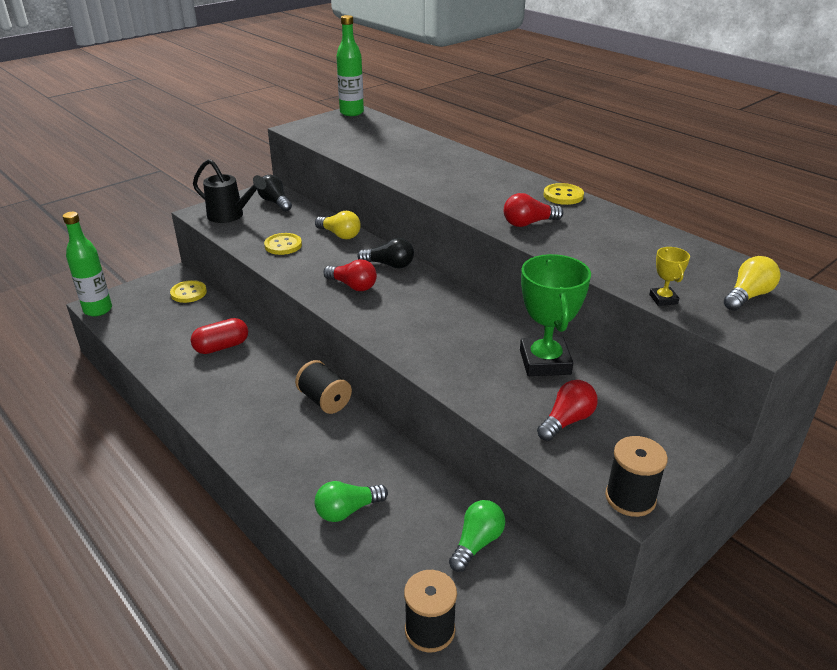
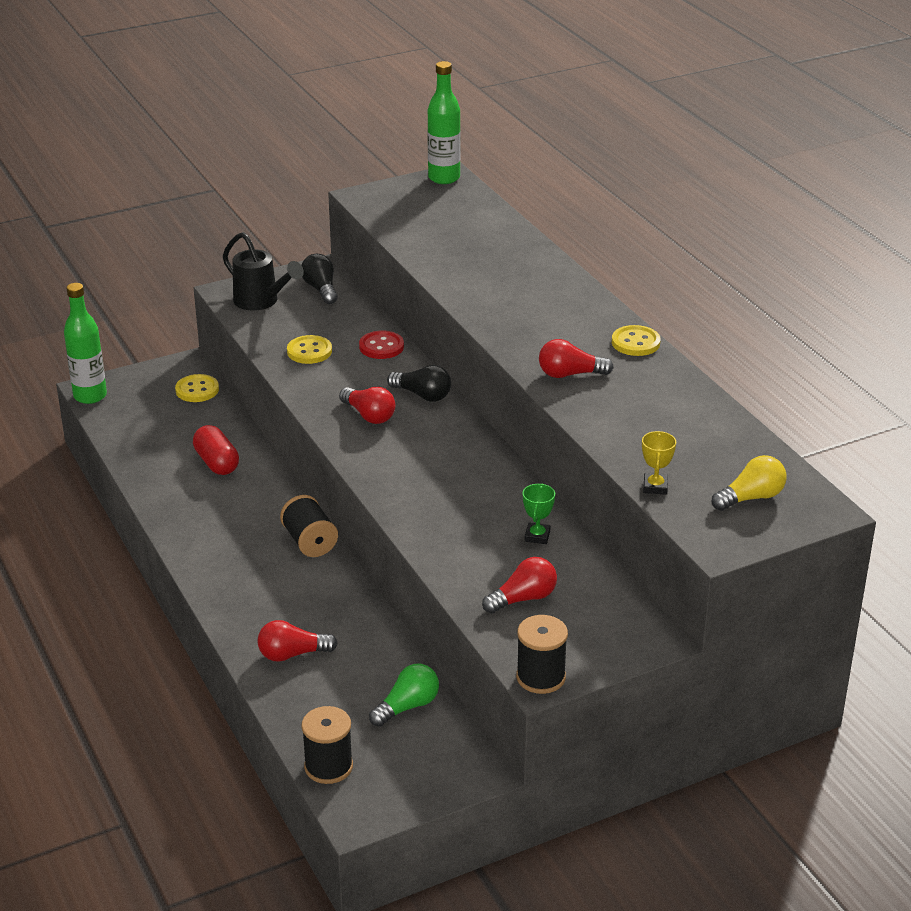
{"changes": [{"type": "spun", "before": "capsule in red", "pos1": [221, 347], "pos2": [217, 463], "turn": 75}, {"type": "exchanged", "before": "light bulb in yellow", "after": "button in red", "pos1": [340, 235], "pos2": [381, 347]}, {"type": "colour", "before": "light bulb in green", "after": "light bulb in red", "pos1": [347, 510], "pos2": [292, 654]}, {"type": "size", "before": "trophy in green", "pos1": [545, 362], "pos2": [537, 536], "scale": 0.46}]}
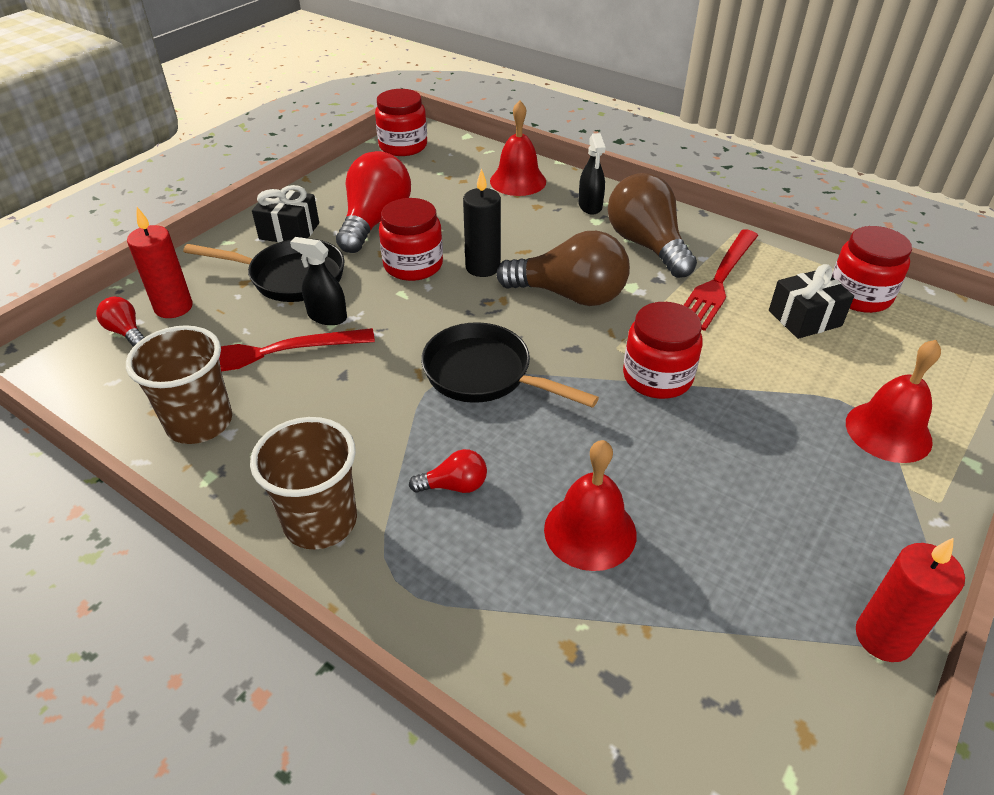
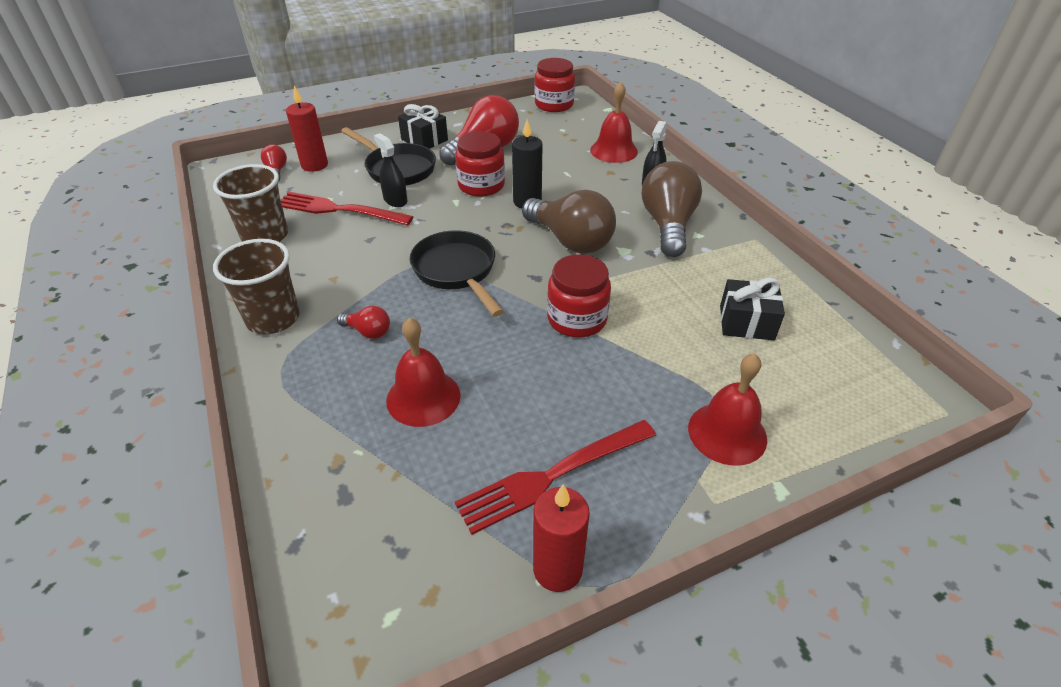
{"changes": [{"type": "relocated", "before": "fork in red", "pos1": [718, 282], "pos2": [551, 477]}, {"type": "missing", "before": "jar in red", "pos1": [859, 295]}]}
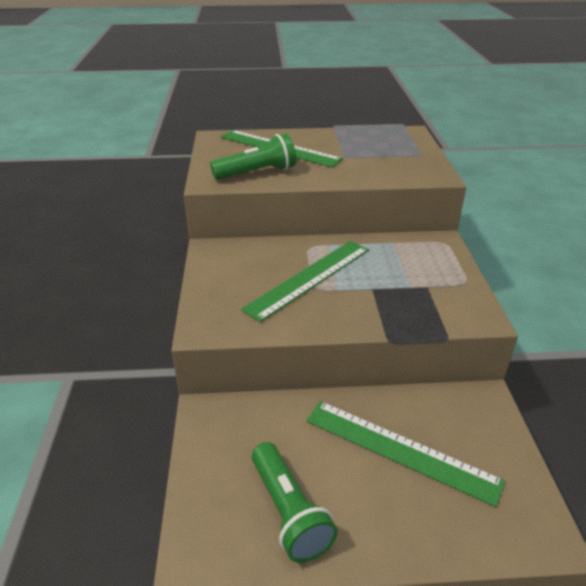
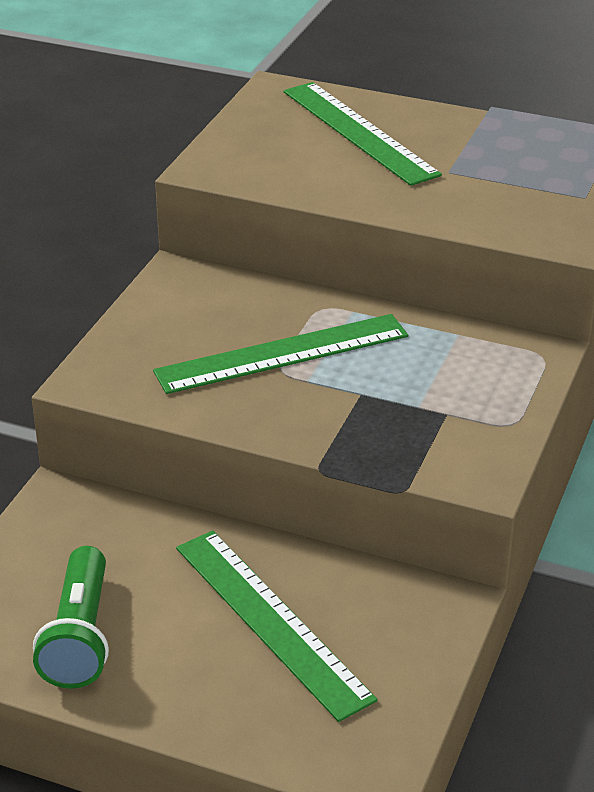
{"changes": [{"type": "missing", "before": "flashlight in green", "pos1": [257, 173]}]}
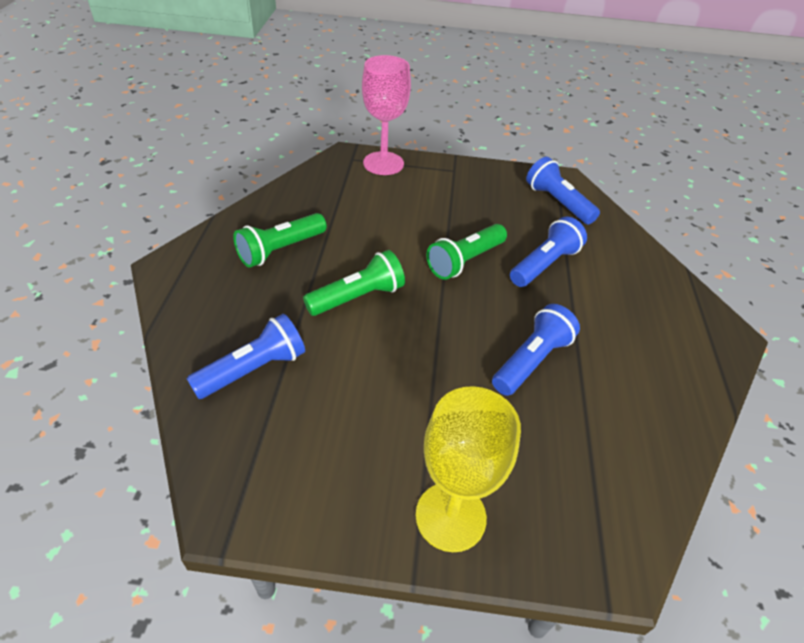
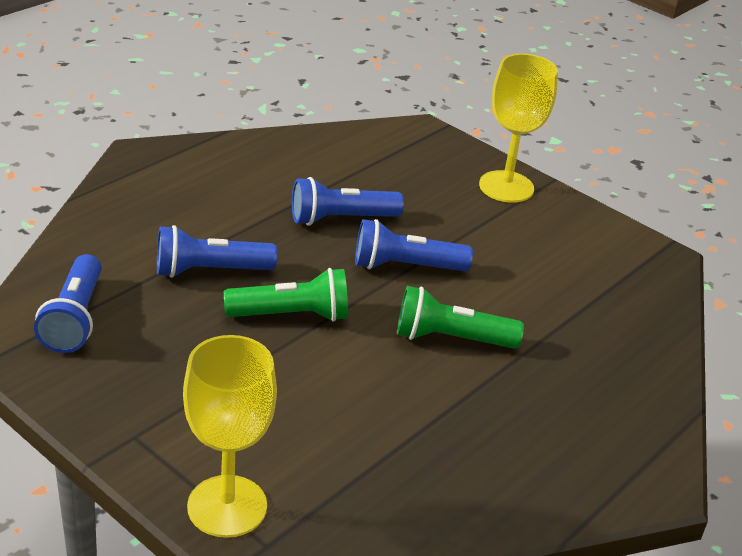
{"changes": [{"type": "relocated", "before": "flashlight in blue", "pos1": [253, 369], "pos2": [405, 266]}, {"type": "missing", "before": "flashlight in green", "pos1": [280, 250]}, {"type": "colour", "before": "goblet in pink", "after": "goblet in yellow", "pos1": [383, 163], "pos2": [227, 506]}]}
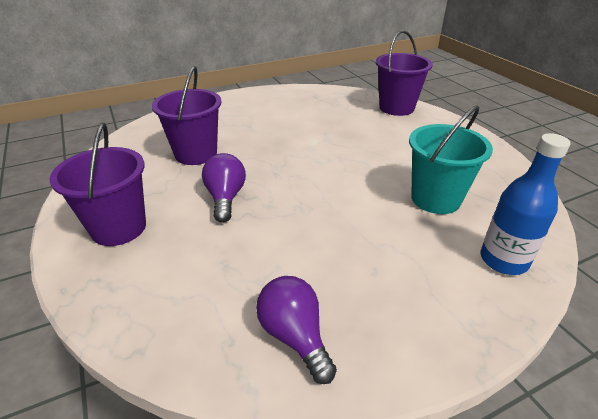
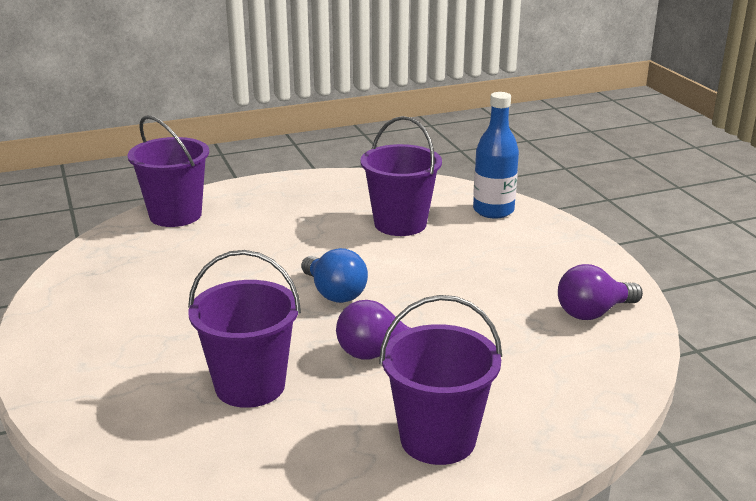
{"changes": [{"type": "colour", "before": "bucket in turquoise", "after": "bucket in purple", "pos1": [435, 199], "pos2": [400, 224]}, {"type": "appeared", "after": "light bulb in blue", "pos2": [334, 293]}]}
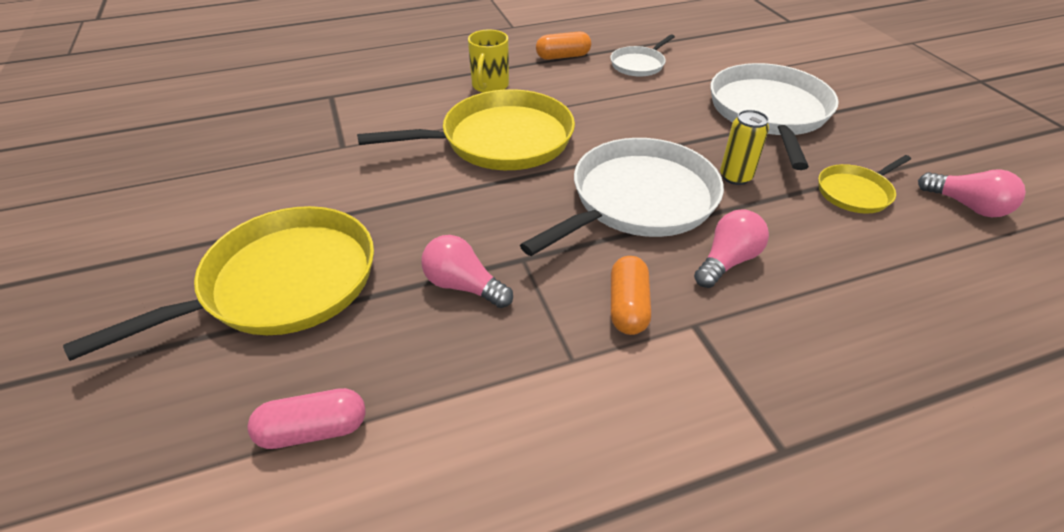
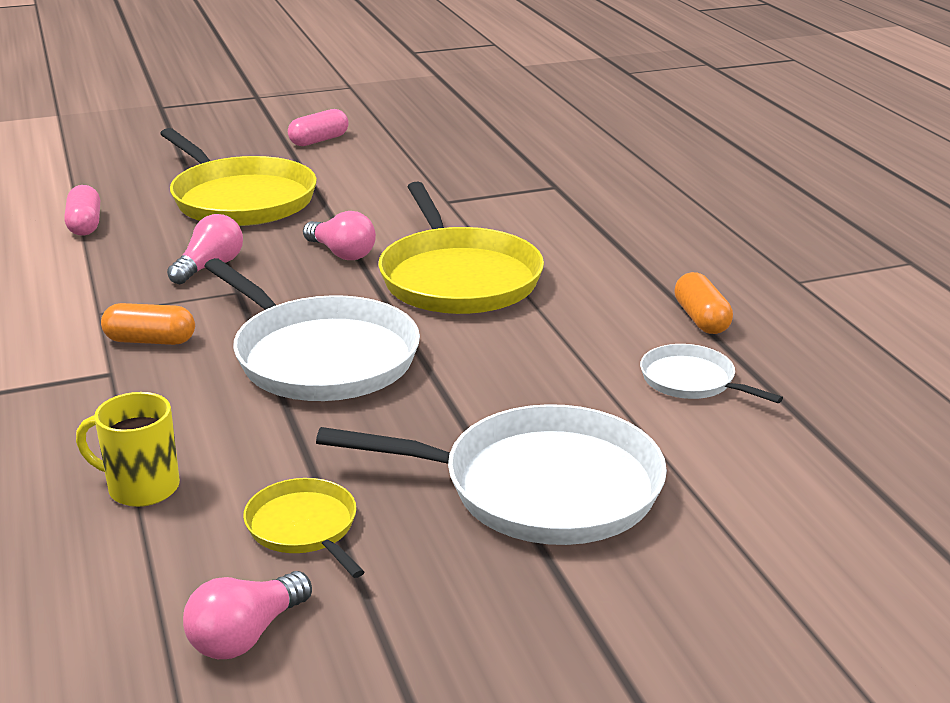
{"changes": [{"type": "relocated", "before": "mug in yellow", "pos1": [490, 86], "pos2": [141, 488]}, {"type": "relocated", "before": "light bulb in pink", "pos1": [727, 261], "pos2": [341, 253]}, {"type": "missing", "before": "can in yellow", "pos1": [735, 177]}, {"type": "appeared", "after": "capsule in pink", "pos2": [319, 140]}]}
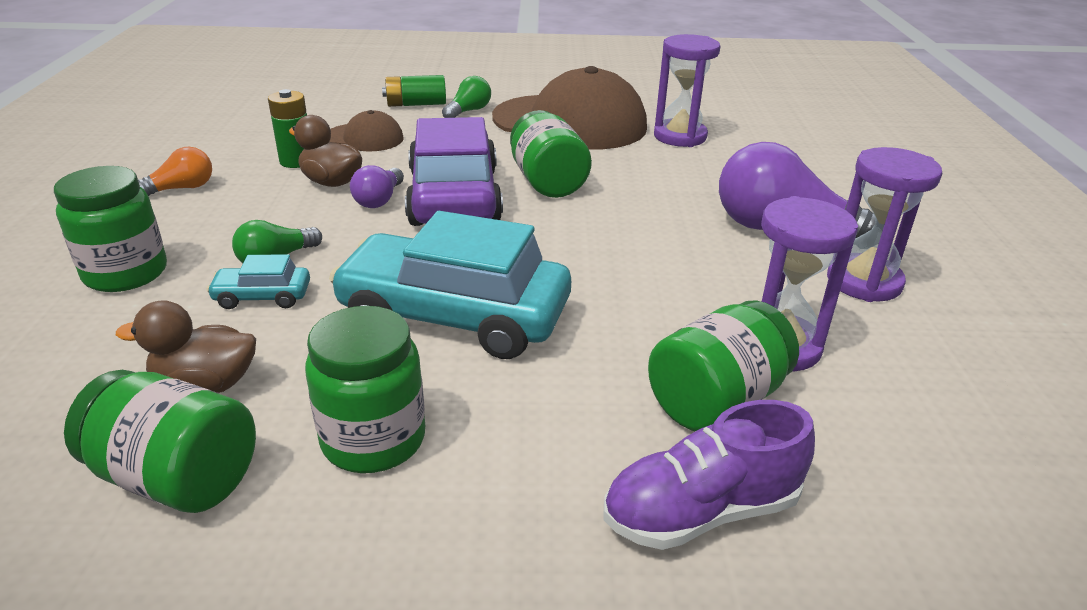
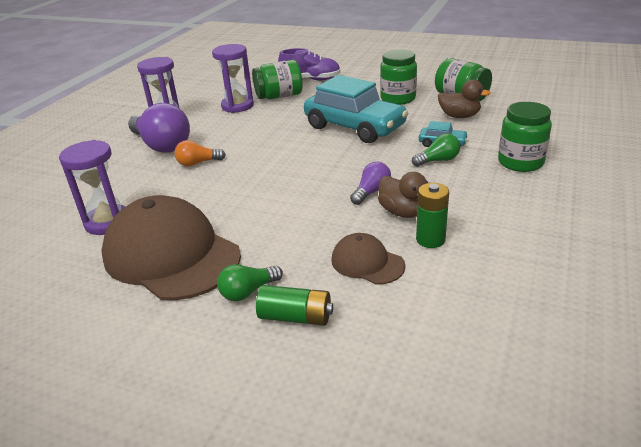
{"changes": [{"type": "relocated", "before": "light bulb in orange", "pos1": [181, 189], "pos2": [198, 163]}, {"type": "missing", "before": "car in purple", "pos1": [454, 197]}, {"type": "missing", "before": "jar in green", "pos1": [547, 182]}]}
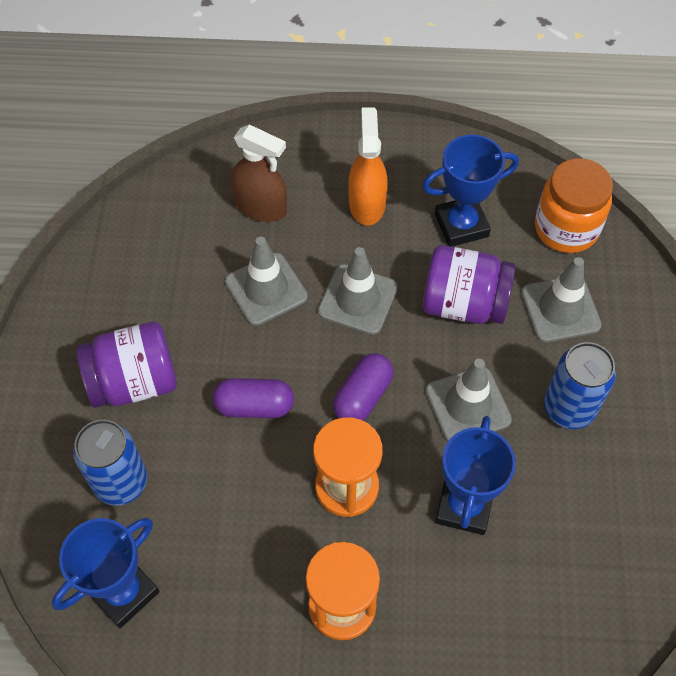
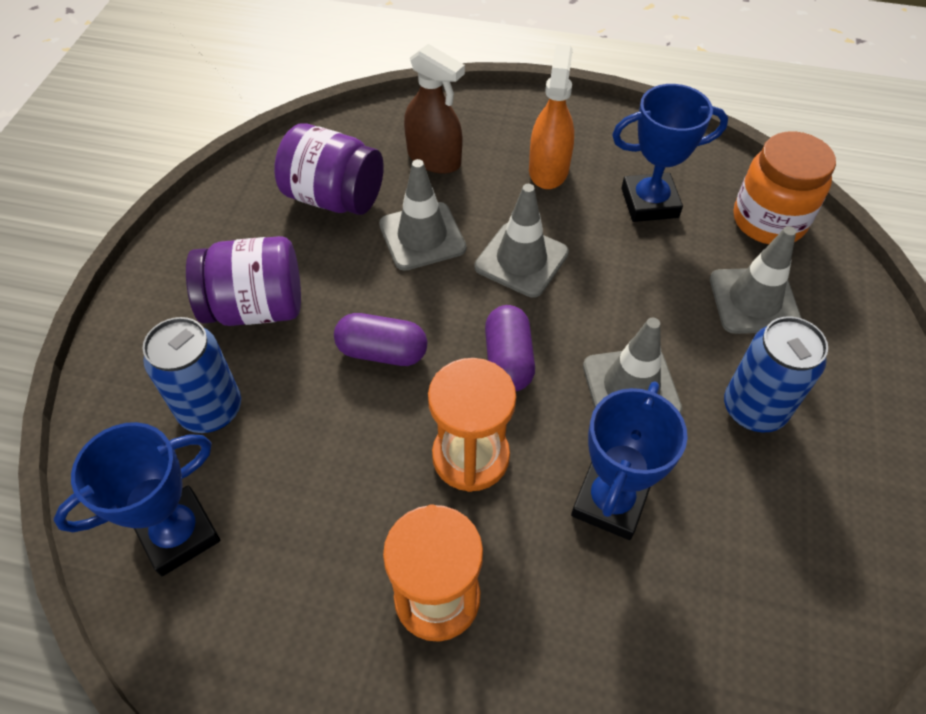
{"changes": [{"type": "spun", "before": "capsule in purple", "pos1": [363, 396], "pos2": [508, 360], "turn": -45}, {"type": "relocated", "before": "jar in purple", "pos1": [463, 304], "pos2": [334, 198]}]}
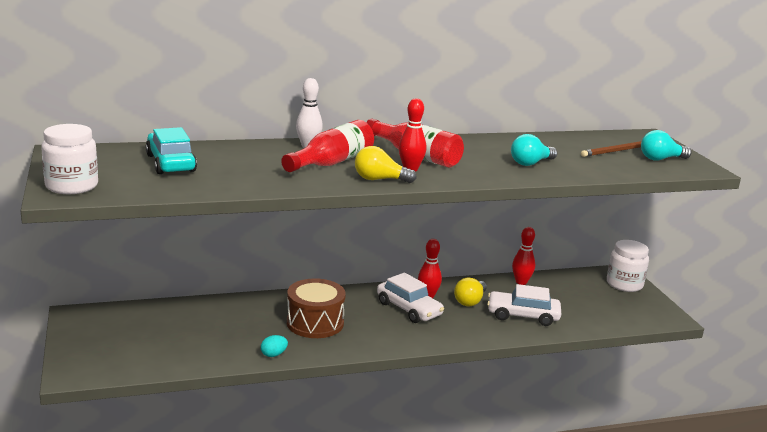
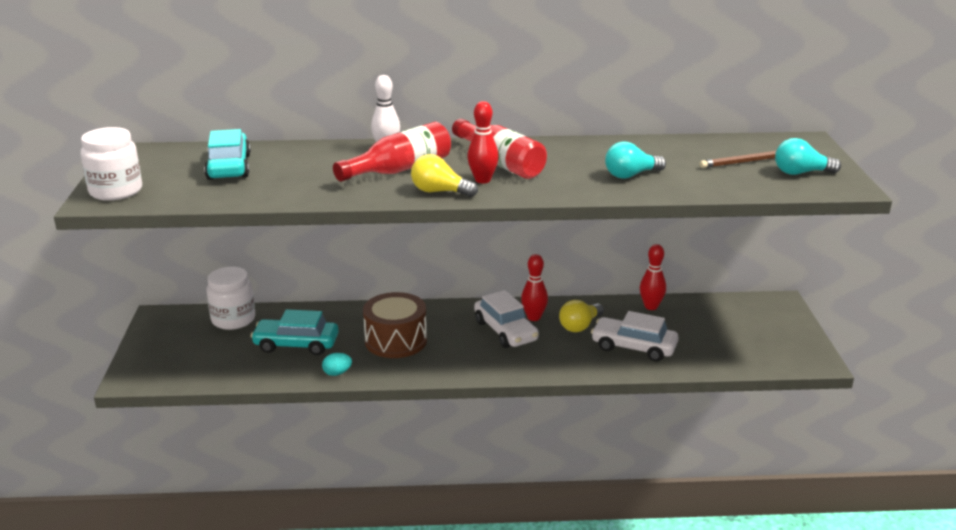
{"changes": [{"type": "relocated", "before": "jar in white", "pos1": [624, 284], "pos2": [233, 319]}, {"type": "appeared", "after": "car in turquoise", "pos2": [296, 344]}]}
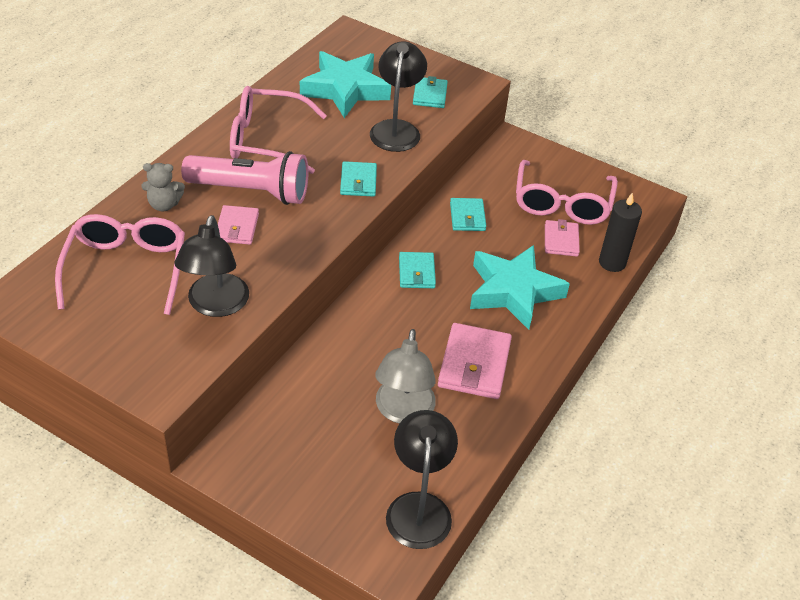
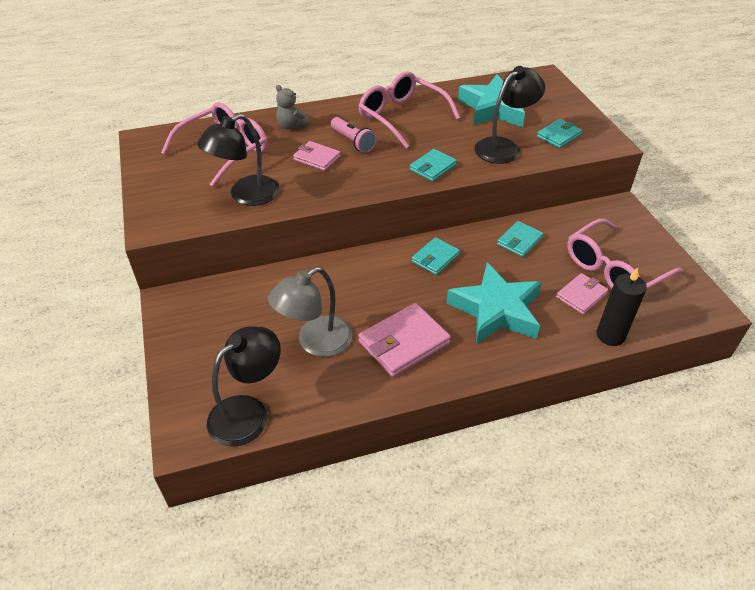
{"changes": [{"type": "size", "before": "flashlight in pink", "pos1": [251, 191], "pos2": [353, 142], "scale": 0.57}, {"type": "spun", "before": "wallet in pink", "pos1": [237, 227], "pos2": [317, 158], "turn": 75}]}
